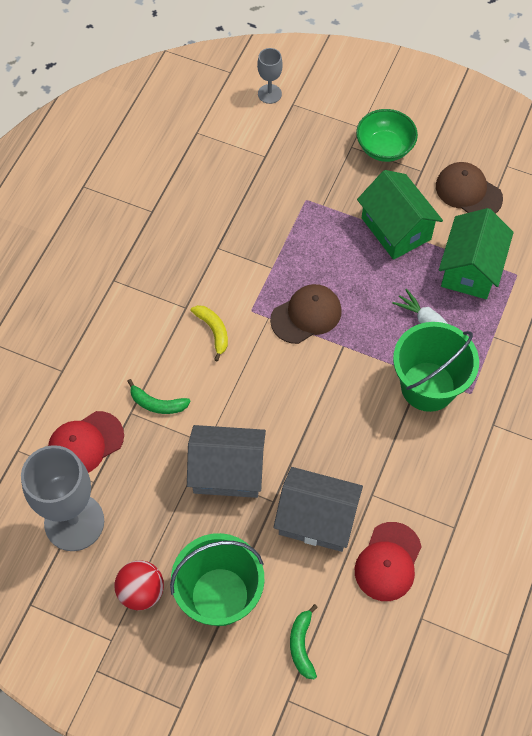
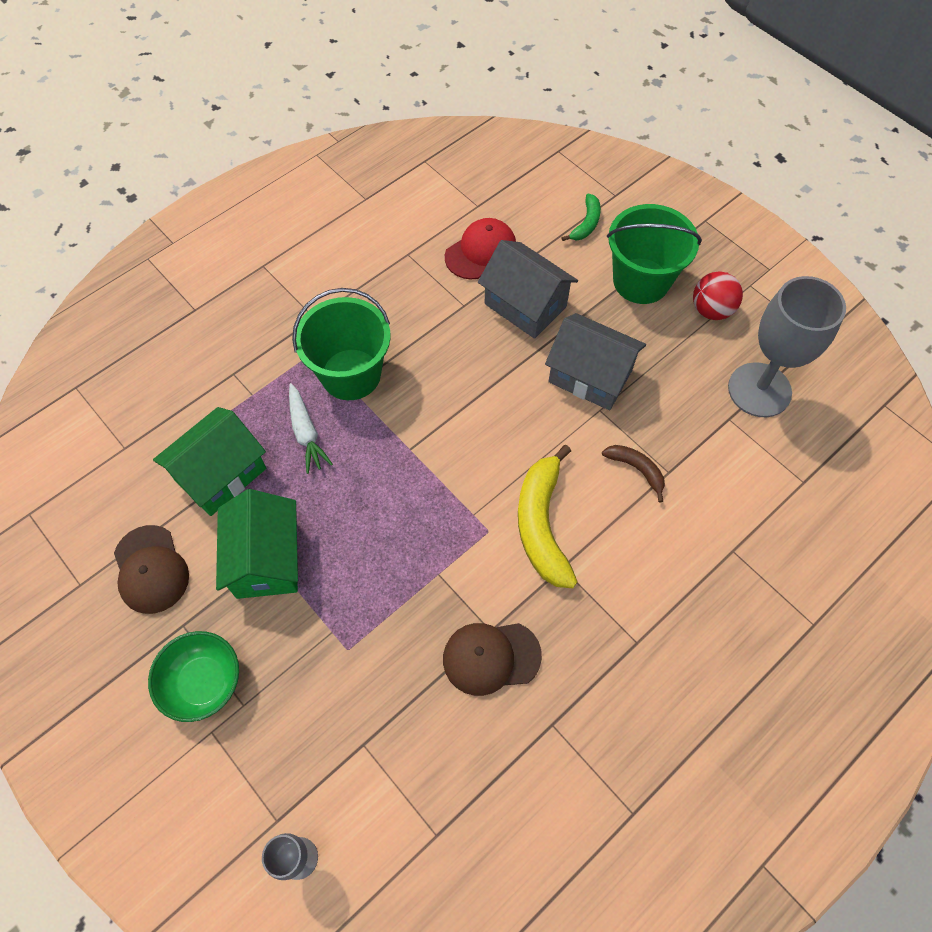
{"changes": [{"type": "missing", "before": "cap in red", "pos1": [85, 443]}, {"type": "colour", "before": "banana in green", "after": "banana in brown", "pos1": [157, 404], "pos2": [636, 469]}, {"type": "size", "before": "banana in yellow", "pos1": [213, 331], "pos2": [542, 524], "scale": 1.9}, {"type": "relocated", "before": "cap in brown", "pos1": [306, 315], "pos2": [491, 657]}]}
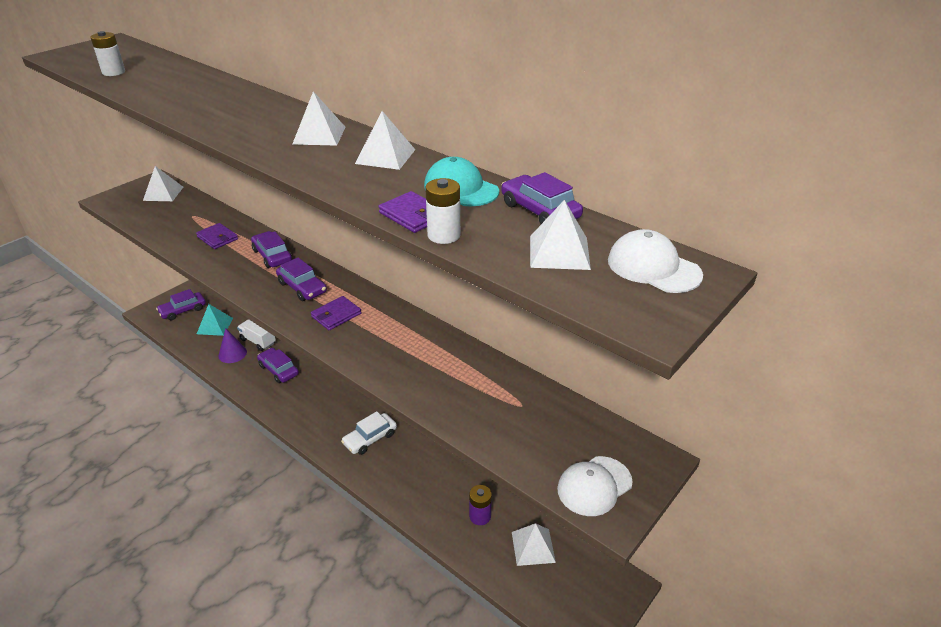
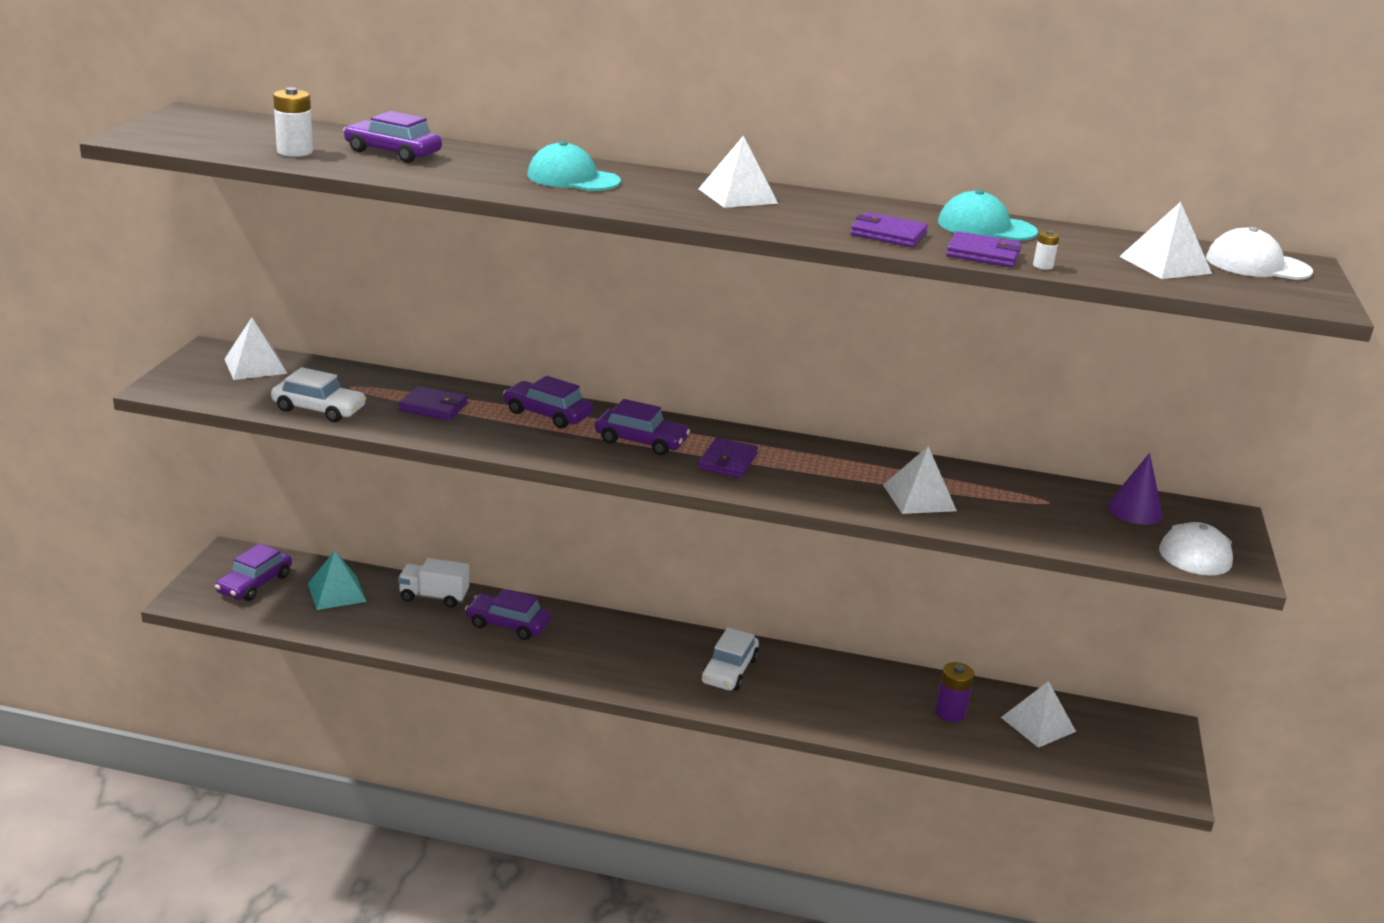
{"changes": [{"type": "relocated", "before": "cone in purple", "pos1": [232, 353], "pos2": [1134, 510]}, {"type": "relocated", "before": "pyramid in white", "pos1": [385, 156], "pos2": [919, 497]}, {"type": "size", "before": "battery in white", "pos1": [444, 235], "pos2": [1042, 266], "scale": 0.52}, {"type": "relocated", "before": "car in purple", "pos1": [540, 211], "pos2": [393, 152]}, {"type": "appeared", "after": "car in white", "pos2": [319, 409]}, {"type": "appeared", "after": "cap in turquoise", "pos2": [573, 178]}, {"type": "appeared", "after": "wallet in purple", "pos2": [888, 234]}]}
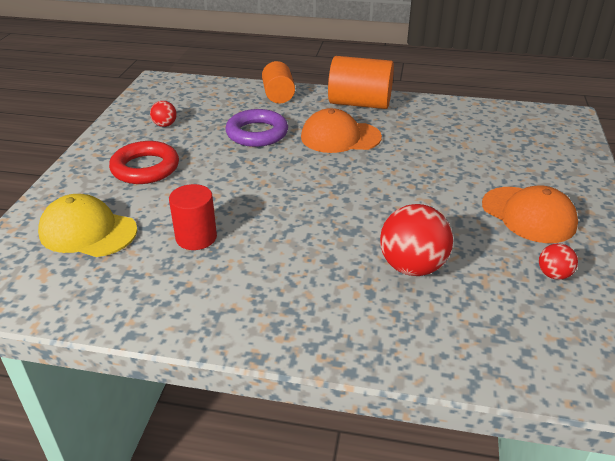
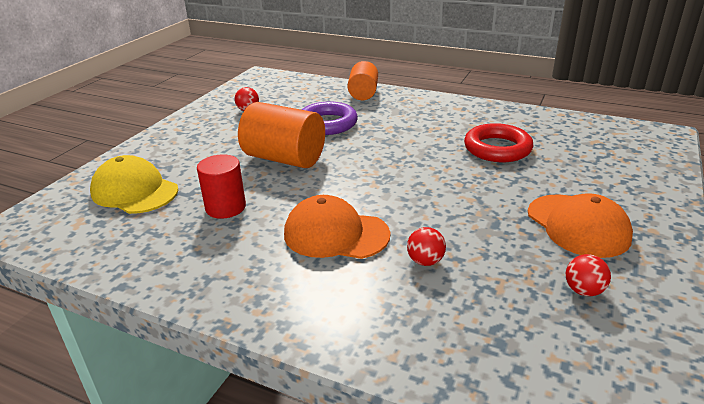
{"changes": [{"type": "relocated", "before": "ring in red", "pos1": [145, 168], "pos2": [497, 148]}, {"type": "relocated", "before": "cap in orange", "pos1": [340, 137], "pos2": [336, 234]}, {"type": "relocated", "before": "cylinder in orange", "pos1": [359, 103], "pos2": [284, 158]}, {"type": "size", "before": "ball in red", "pos1": [412, 267], "pos2": [425, 261], "scale": 0.51}]}
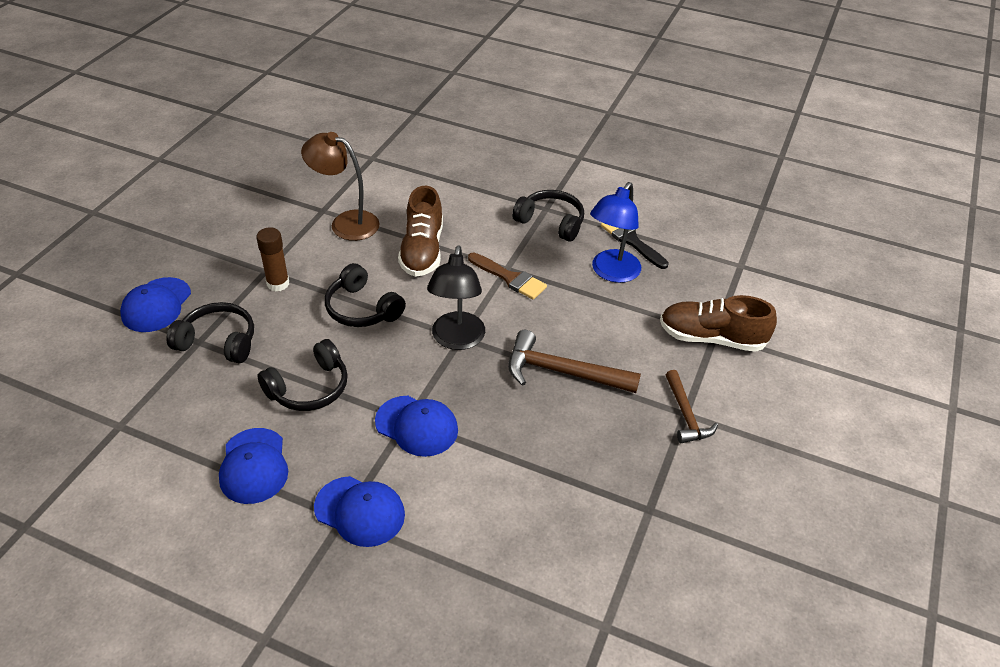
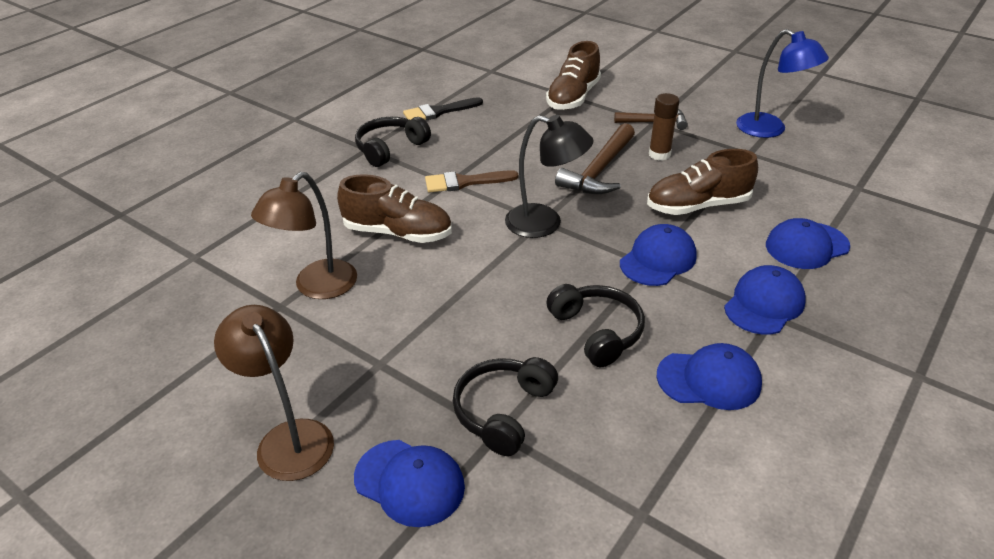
{"changes": [{"type": "relocated", "before": "glue stick in brown", "pos1": [278, 284], "pos2": [659, 154]}, {"type": "missing", "before": "headphones in black", "pos1": [362, 309]}, {"type": "spun", "before": "brush in brown", "pos1": [510, 278], "pos2": [464, 182], "turn": -150}, {"type": "relocated", "before": "lamp in blue", "pos1": [611, 273], "pos2": [770, 130]}, {"type": "appeared", "after": "lamp in brown", "pos2": [288, 438]}, {"type": "appeared", "after": "shoe in brown", "pos2": [697, 206]}, {"type": "appeared", "after": "cap in blue", "pos2": [806, 246]}]}
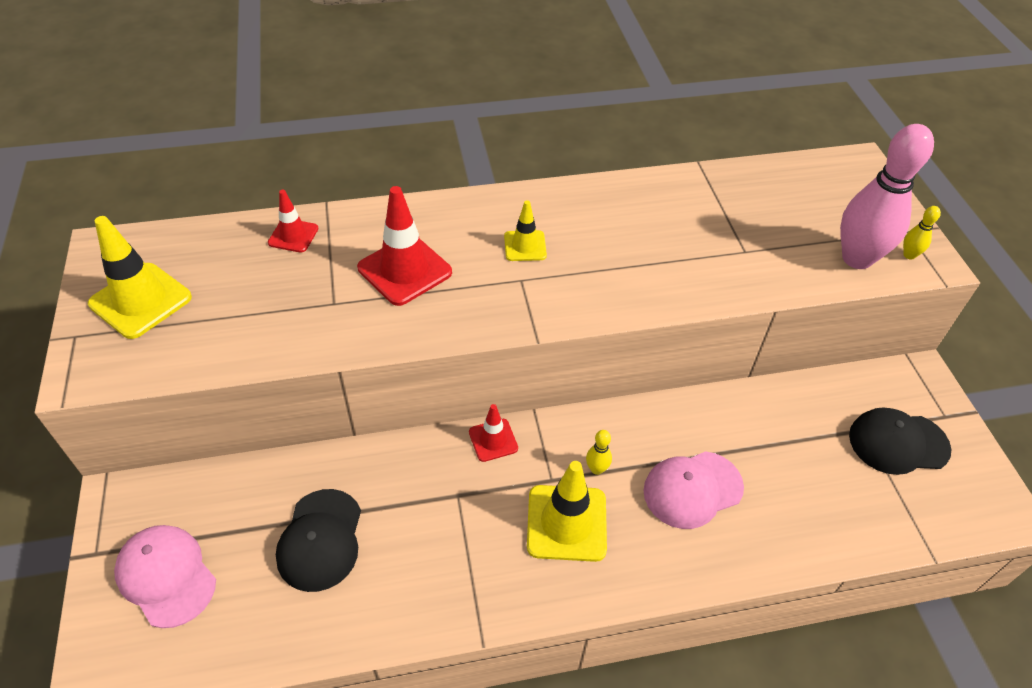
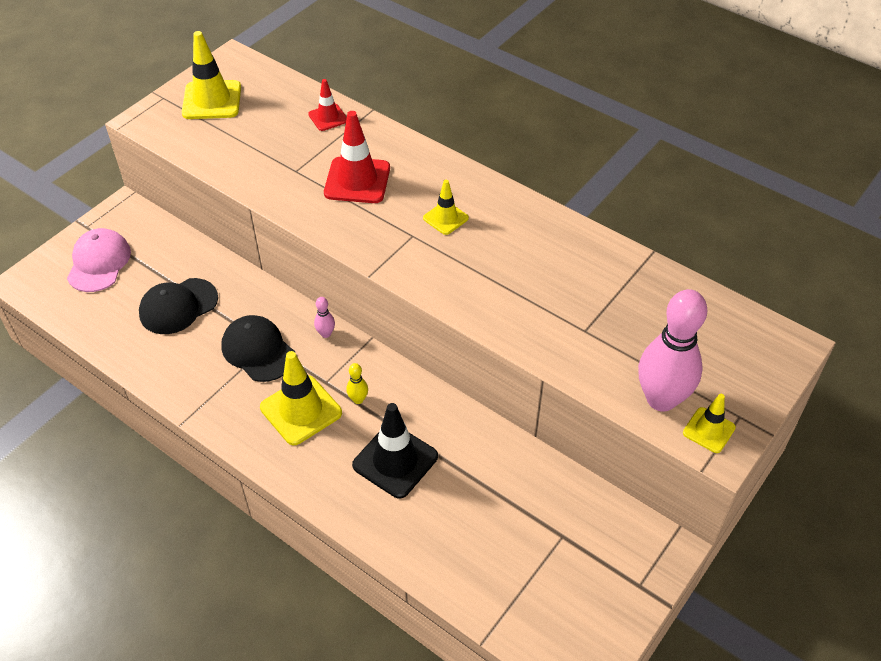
{"changes": [{"type": "exchanged", "before": "traffic cone in red", "after": "bowling pin in pink", "pos1": [493, 440], "pos2": [326, 334]}, {"type": "exchanged", "before": "cap in pink", "after": "traffic cone in black", "pos1": [692, 489], "pos2": [395, 461]}, {"type": "relocated", "before": "cap in black", "pos1": [898, 443], "pos2": [258, 350]}, {"type": "exchanged", "before": "bowling pin in yellow", "after": "traffic cone in yellow", "pos1": [909, 255], "pos2": [709, 430]}]}
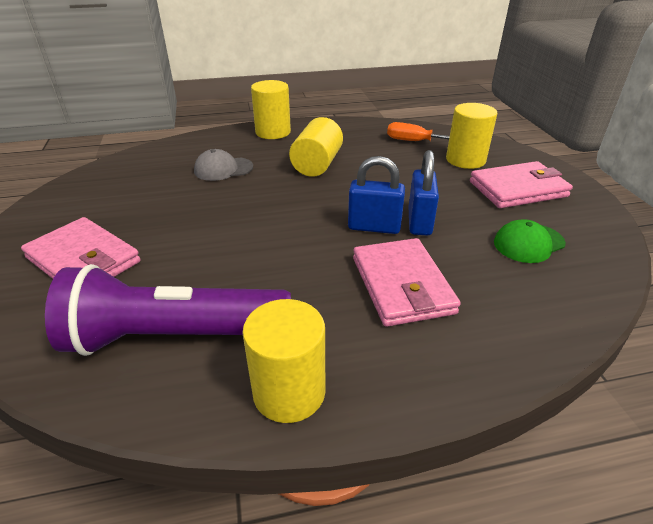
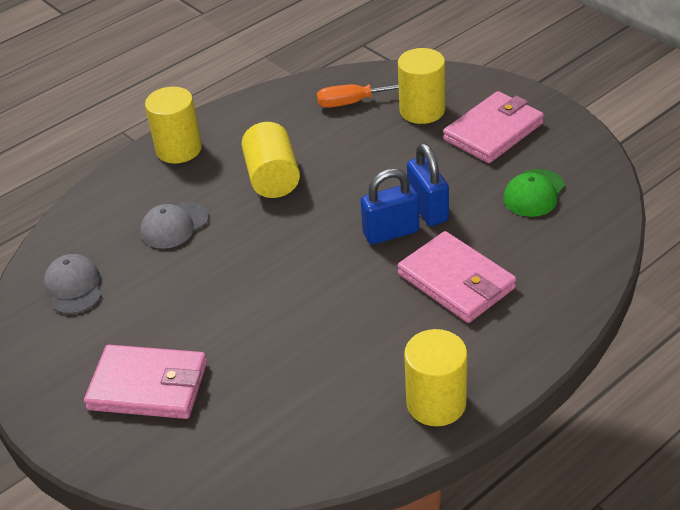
{"changes": [{"type": "missing", "before": "flashlight in purple", "pos1": [175, 336]}, {"type": "appeared", "after": "cap in grey", "pos2": [73, 287]}]}
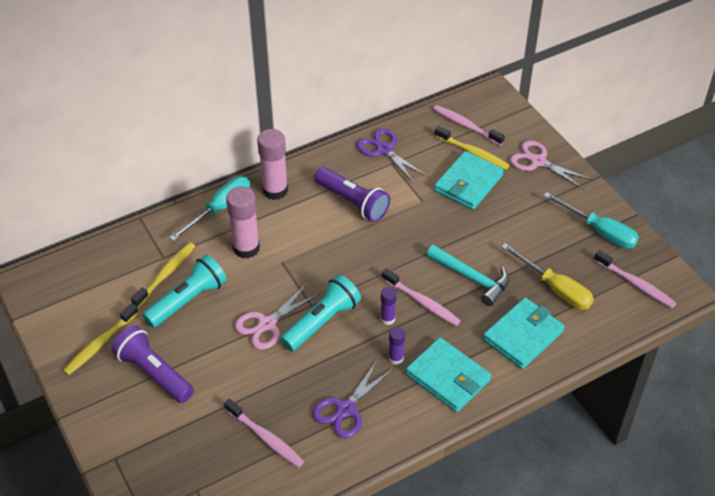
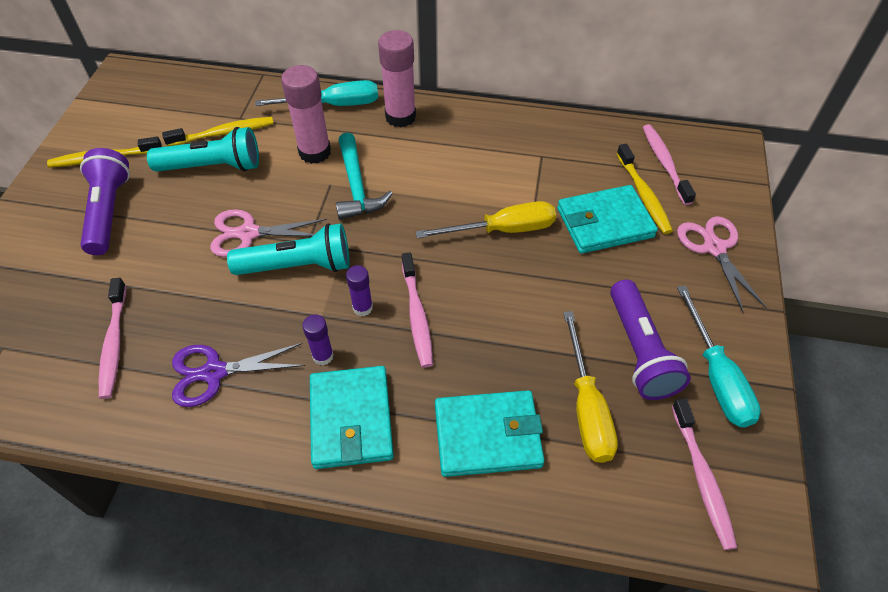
{"changes": [{"type": "relocated", "before": "flashlight in purple", "pos1": [352, 202], "pos2": [639, 351]}, {"type": "missing", "before": "scissors in purple", "pos1": [384, 150]}, {"type": "relocated", "before": "hammer in turquoise", "pos1": [471, 278], "pos2": [357, 186]}, {"type": "appeared", "after": "screwdriver in yellow", "pos2": [502, 230]}]}
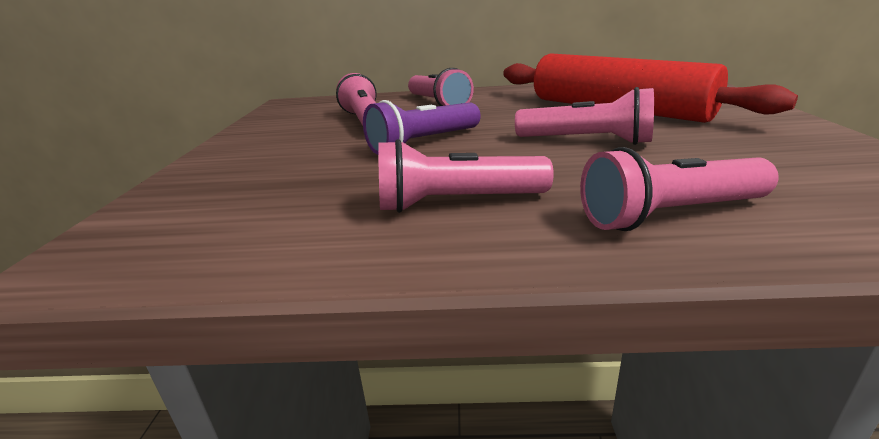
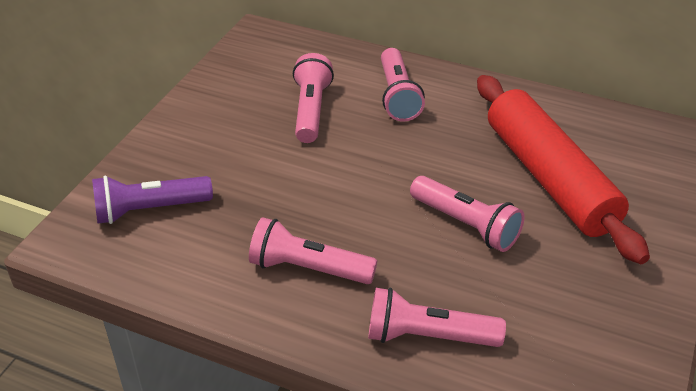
{"changes": [{"type": "relocated", "before": "flashlight in purple", "pos1": [423, 143], "pos2": [150, 210]}]}
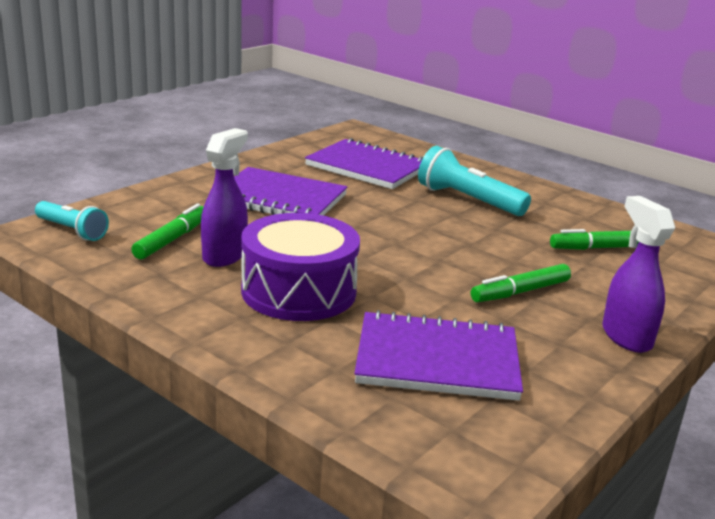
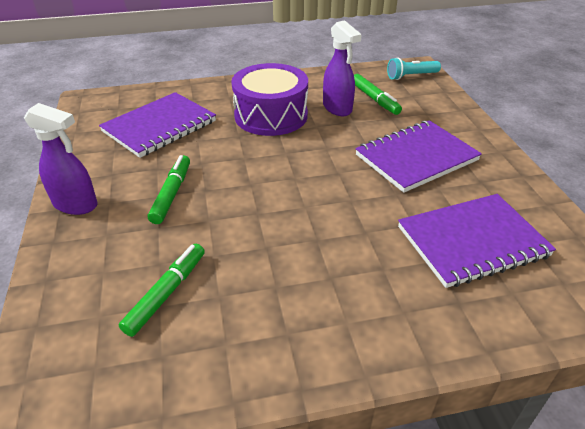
{"changes": [{"type": "missing", "before": "flashlight in turquoise", "pos1": [468, 200]}]}
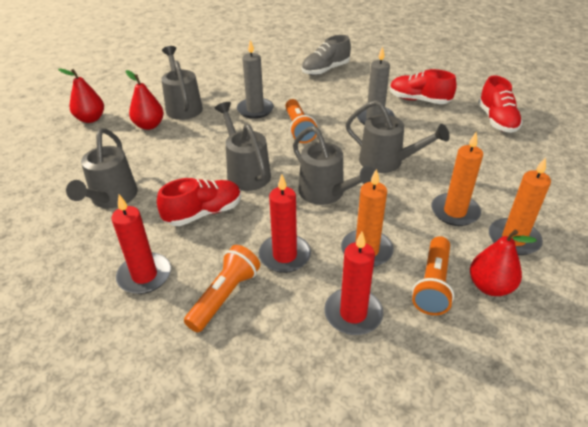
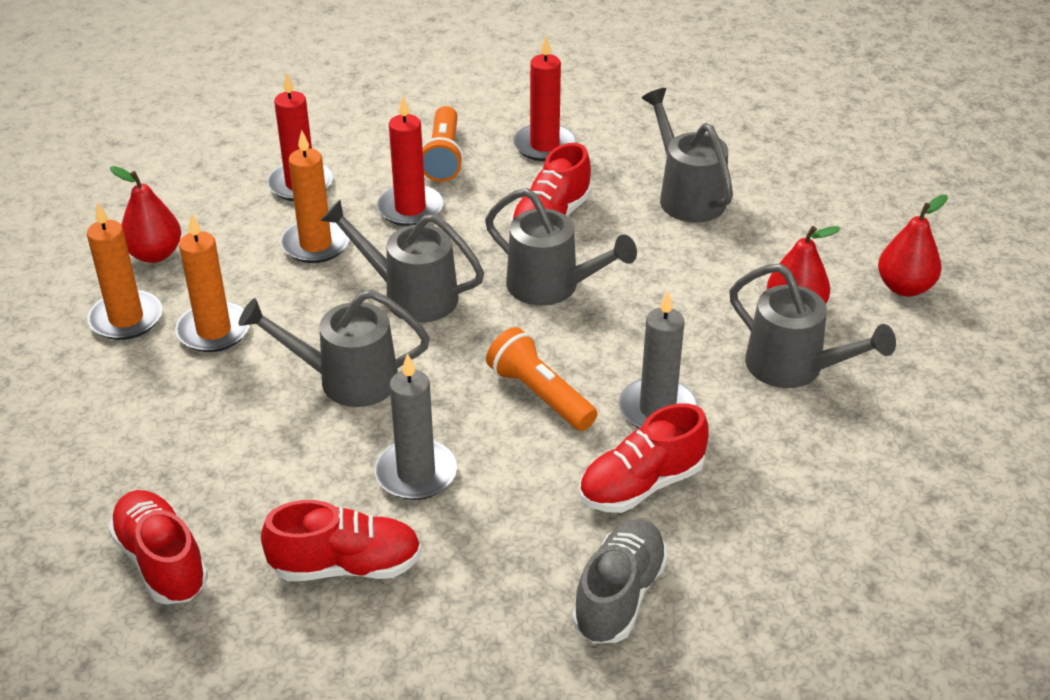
{"changes": [{"type": "missing", "before": "flashlight in orange", "pos1": [433, 284]}, {"type": "appeared", "after": "shoe in red", "pos2": [641, 485]}]}
